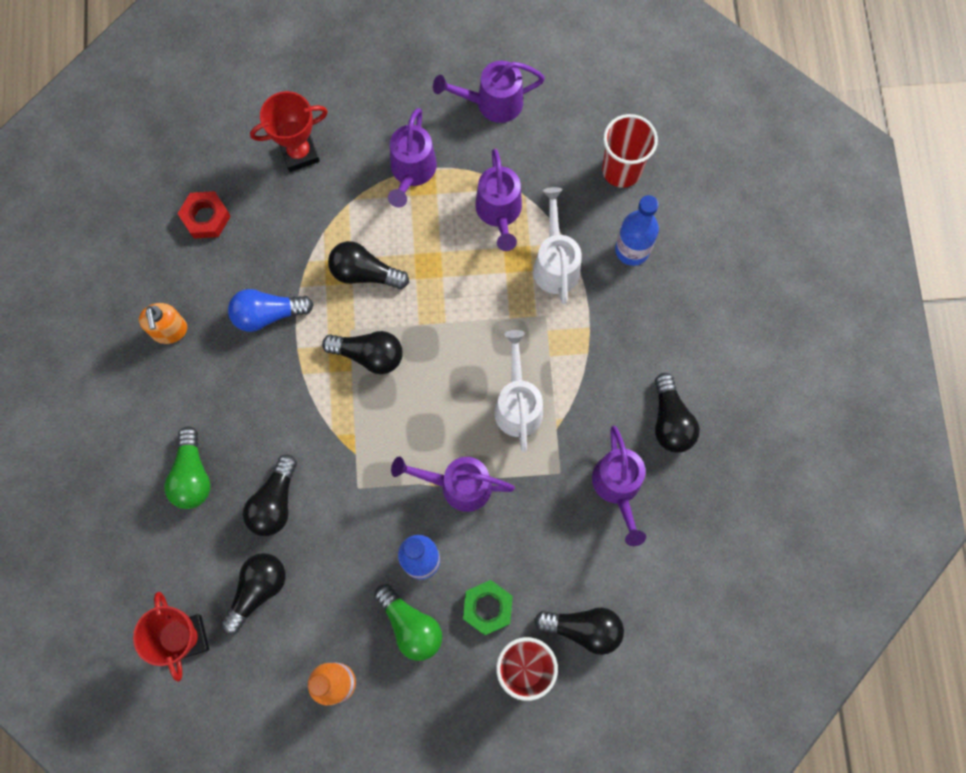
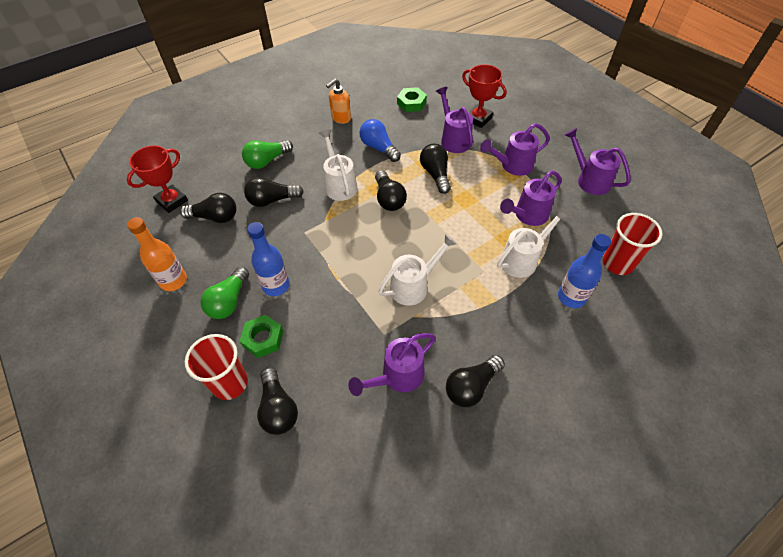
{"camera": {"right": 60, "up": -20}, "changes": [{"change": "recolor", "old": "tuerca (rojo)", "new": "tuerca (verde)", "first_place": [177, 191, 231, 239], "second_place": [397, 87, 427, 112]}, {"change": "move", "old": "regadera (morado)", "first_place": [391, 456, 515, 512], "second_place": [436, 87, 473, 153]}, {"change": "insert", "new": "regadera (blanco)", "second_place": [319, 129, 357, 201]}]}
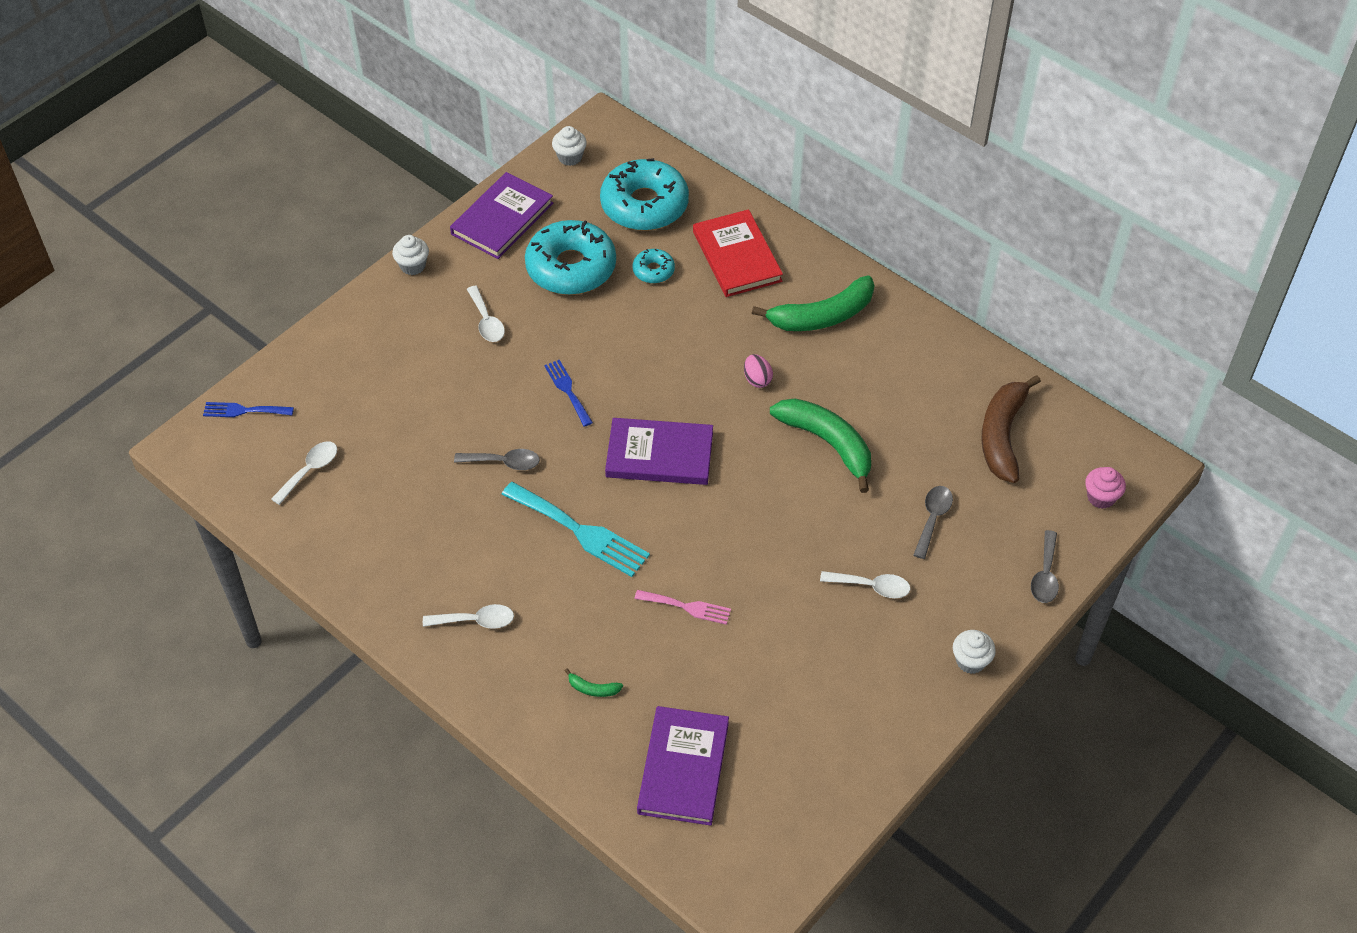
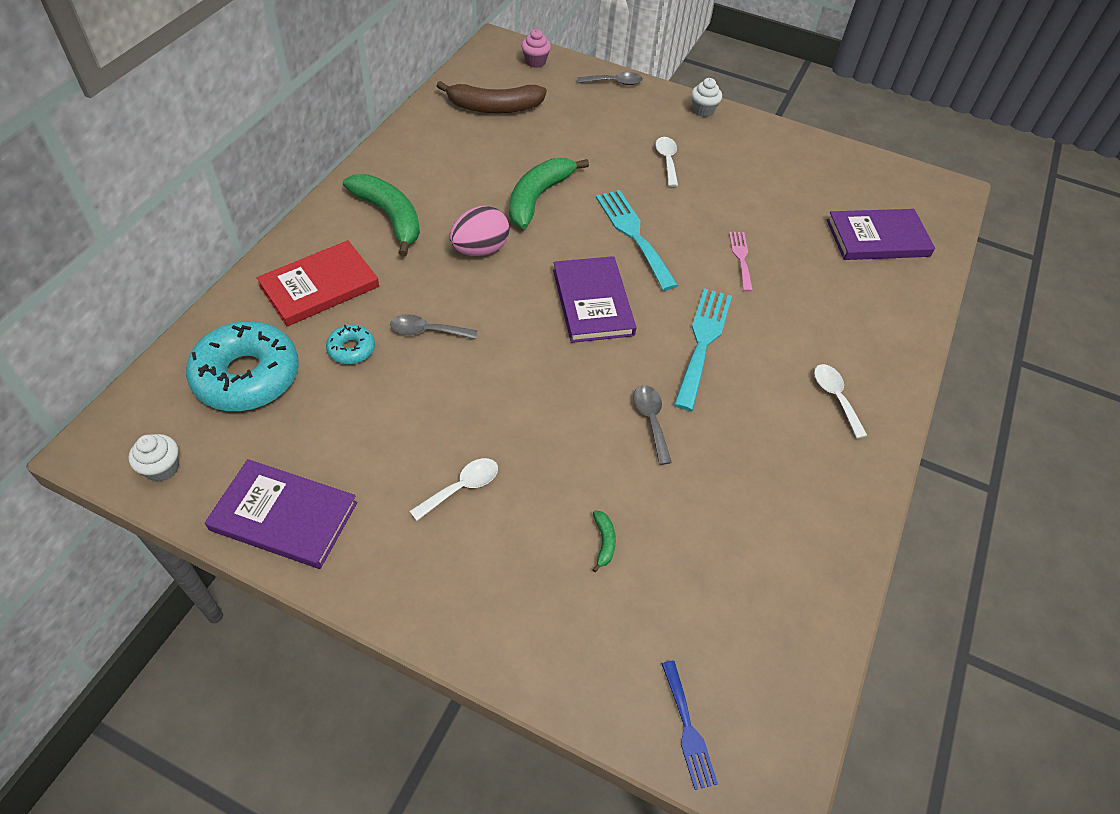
{"camera": {"right": -110, "up": 0}, "changes": [{"change": "delete", "old": "rosquilla (turquesa)", "first_place": [525, 220, 616, 295]}, {"change": "delete", "old": "magdalena (blanco)", "first_place": [392, 235, 429, 275]}, {"change": "resize", "old": "huevo (rosa)", "first_place": [744, 354, 773, 388], "second_place": [450, 206, 510, 256], "factor": 1.78}, {"change": "delete", "old": "tenedor (azul)", "first_place": [544, 360, 593, 427]}, {"change": "delete", "old": "cuchara (blanco)", "first_place": [271, 442, 337, 505]}, {"change": "move", "old": "cuchara (gris)", "first_place": [913, 486, 953, 559], "second_place": [390, 314, 478, 339]}, {"change": "move", "old": "plátano (verde)", "first_place": [565, 668, 623, 697], "second_place": [592, 510, 616, 572]}, {"change": "insert", "new": "tenedor (turquesa)", "second_place": [596, 190, 678, 291]}]}
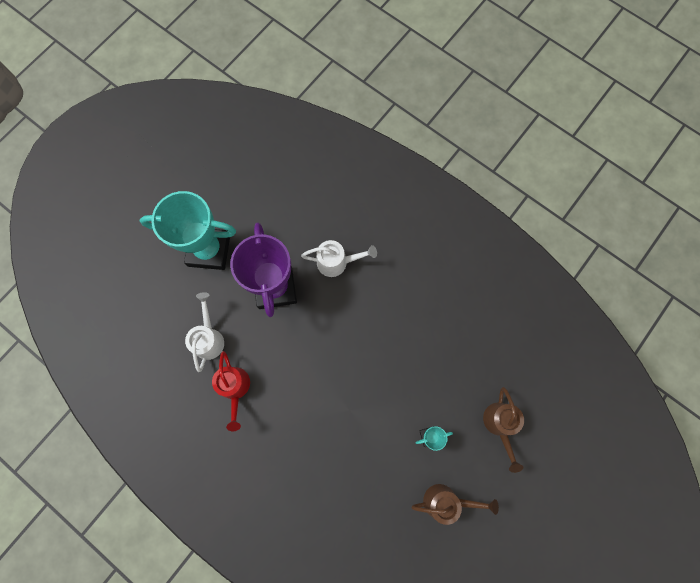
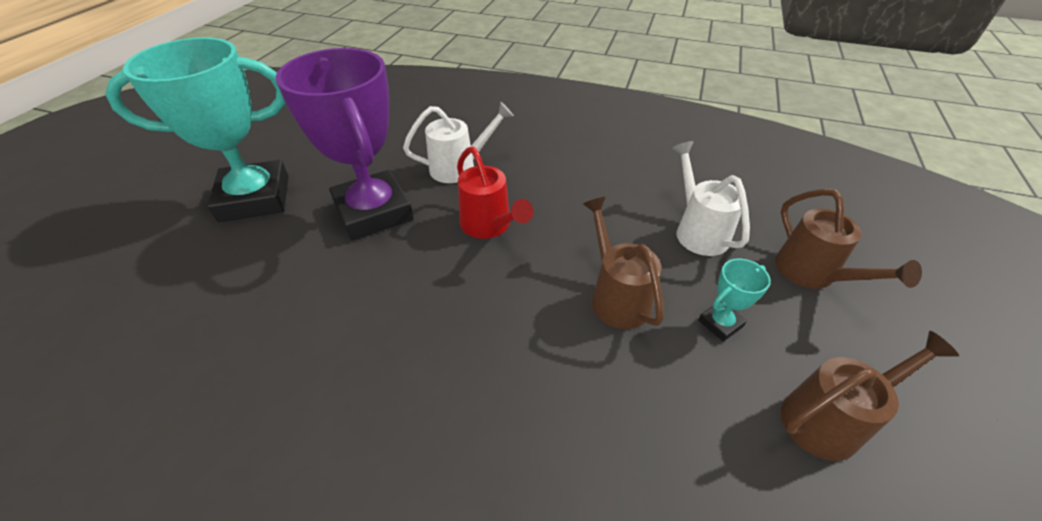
{"camera": {"right": -20, "up": -30}, "changes": [{"change": "move", "old": "regadera (blanco)", "first_place": [185, 292, 224, 372], "second_place": [672, 141, 750, 256]}, {"change": "move", "old": "regadera (rojo)", "first_place": [212, 351, 250, 431], "second_place": [457, 146, 533, 239]}, {"change": "insert", "new": "regadera (marrón)", "second_place": [583, 197, 664, 329]}]}
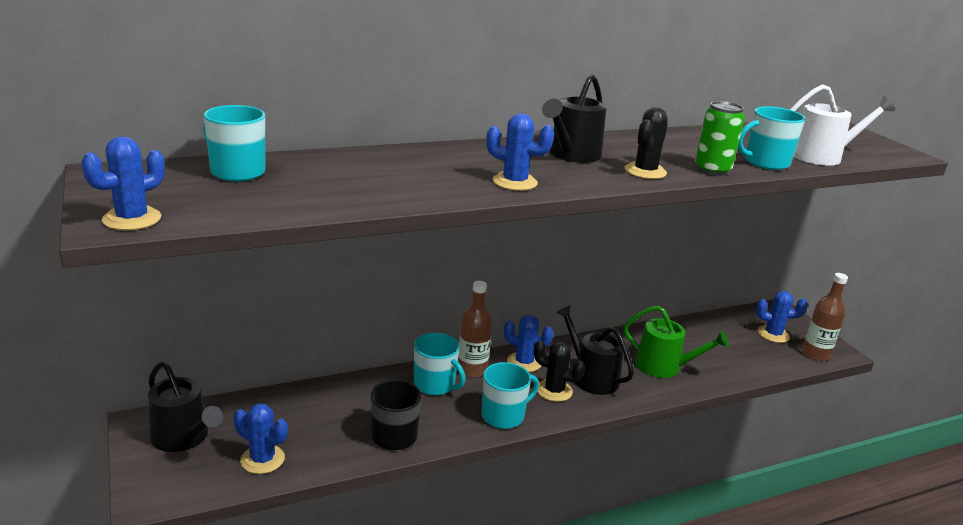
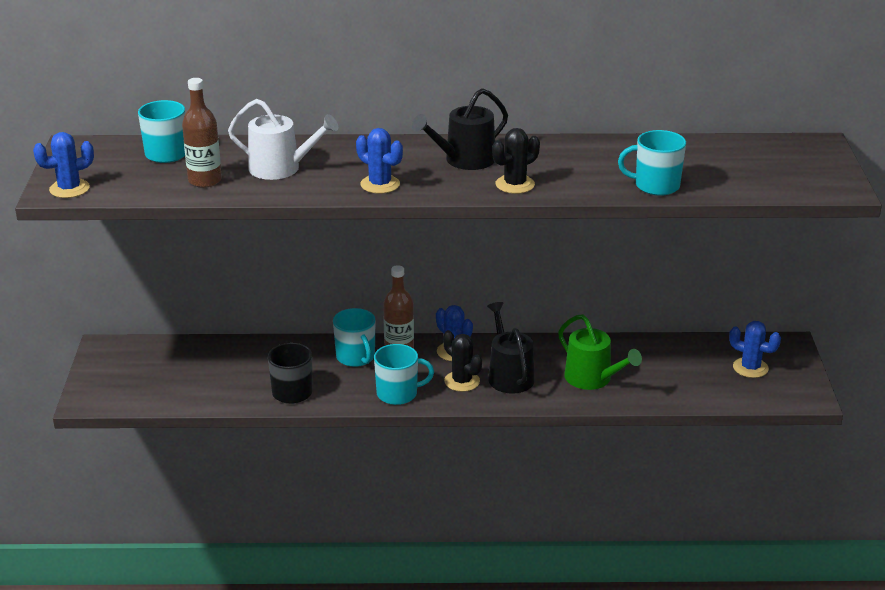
{"camera": {"right": 25, "up": 5}, "changes": [{"change": "move", "old": "regadera (blanco)", "first_place": [790, 84, 895, 166], "second_place": [228, 99, 338, 180]}, {"change": "delete", "old": "lata (verde)", "first_place": [695, 101, 745, 176]}, {"change": "move", "old": "botella (marrón)", "first_place": [802, 273, 848, 361], "second_place": [182, 78, 222, 188]}, {"change": "delete", "old": "regadera (negro)", "first_place": [148, 362, 223, 452]}, {"change": "delete", "old": "cactus (azul)", "first_place": [234, 403, 288, 474]}]}
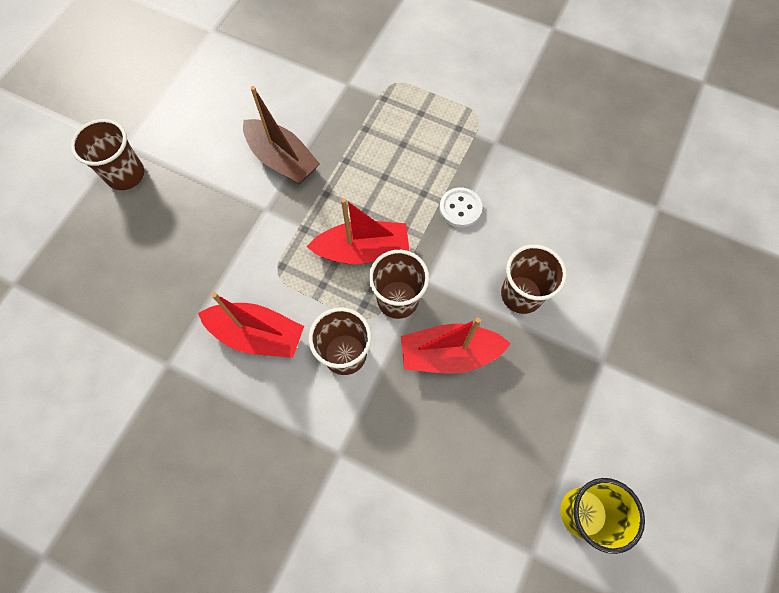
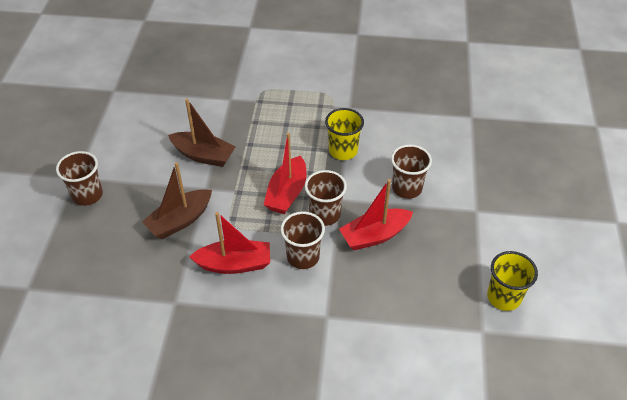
{"camera": {"right": -20, "up": -20}, "changes": [{"change": "replace", "old": "botón (blanco)", "new": "vaso (amarillo)", "first_place": [439, 187, 482, 228], "second_place": [325, 108, 364, 160]}, {"change": "rotate", "old": "barco (rojo)", "first_place": [307, 198, 410, 264], "second_place": [264, 133, 307, 214], "degrees": 135}, {"change": "insert", "new": "barco (marrón)", "second_place": [142, 162, 212, 239]}]}
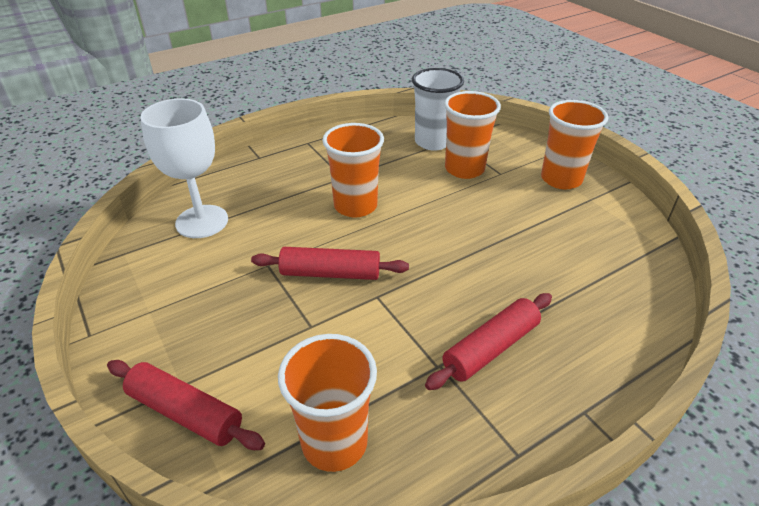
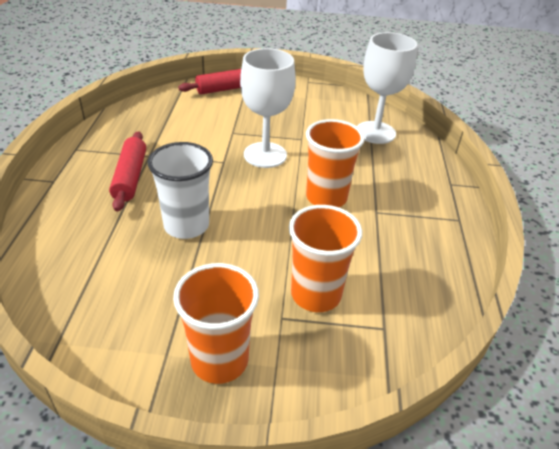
{"camera": {"right": 125, "up": 0}, "changes": [{"change": "move", "old": "vaso (blanco)", "first_place": [412, 68, 464, 150], "second_place": [148, 142, 213, 239]}, {"change": "replace", "old": "rodillo (rojo)", "new": "copa (blanco)", "first_place": [251, 247, 409, 280], "second_place": [240, 48, 296, 168]}, {"change": "delete", "old": "vaso (naranja)", "first_place": [278, 334, 377, 472]}]}
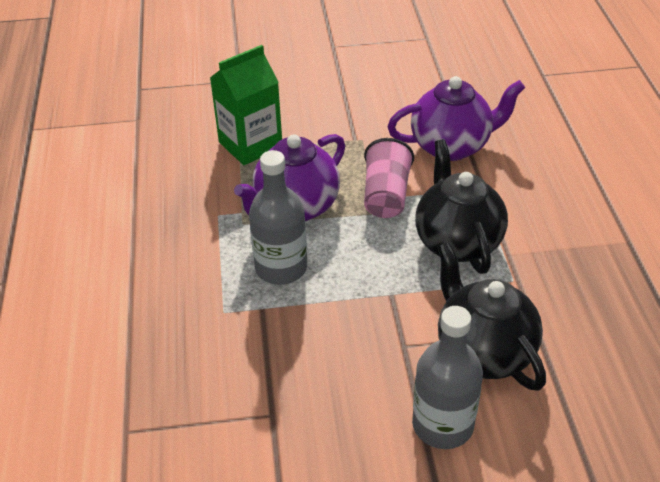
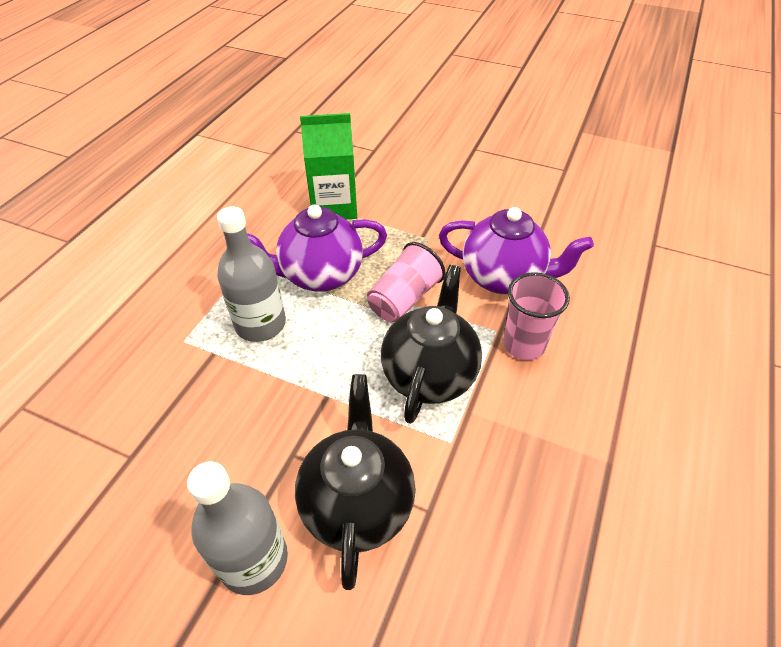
{"camera": {"right": 30, "up": 5}, "changes": [{"change": "insert", "new": "vaso (rosa)", "second_place": [503, 272, 570, 360]}]}
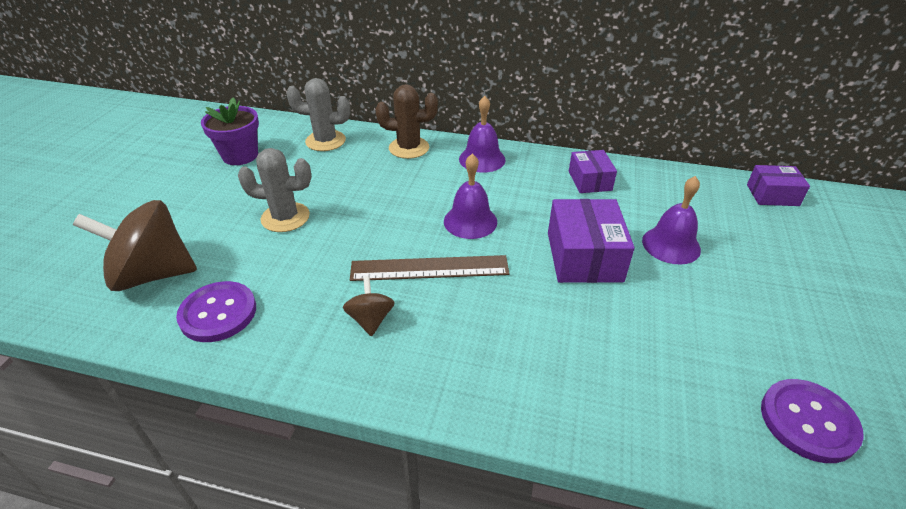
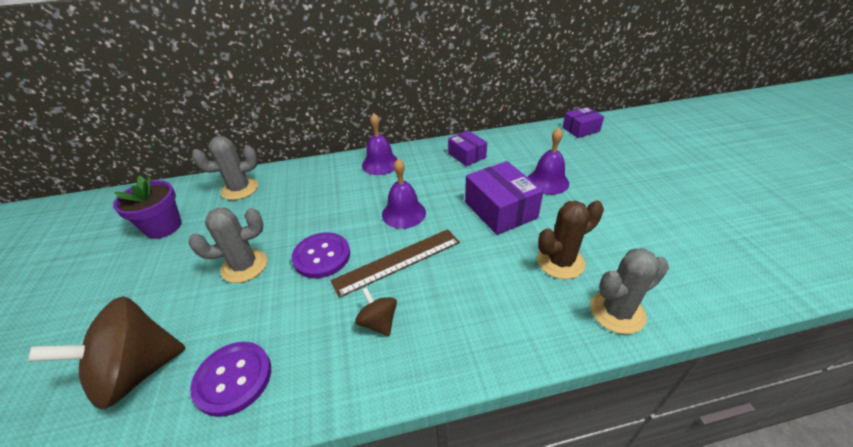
{"camera": {"right": -25, "up": 0}, "changes": [{"change": "move", "old": "cactus (marrón)", "first_place": [375, 84, 438, 159], "second_place": [537, 201, 604, 279]}, {"change": "move", "old": "botón (morado)", "first_place": [761, 379, 864, 463], "second_place": [292, 232, 350, 278]}, {"change": "insert", "new": "cactus (gris)", "second_place": [590, 248, 669, 334]}]}
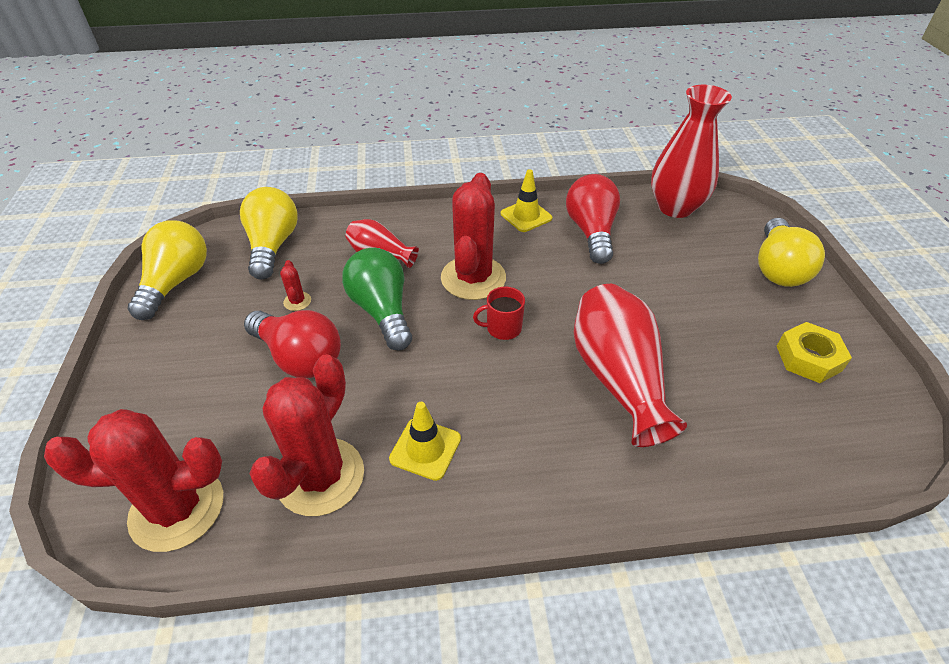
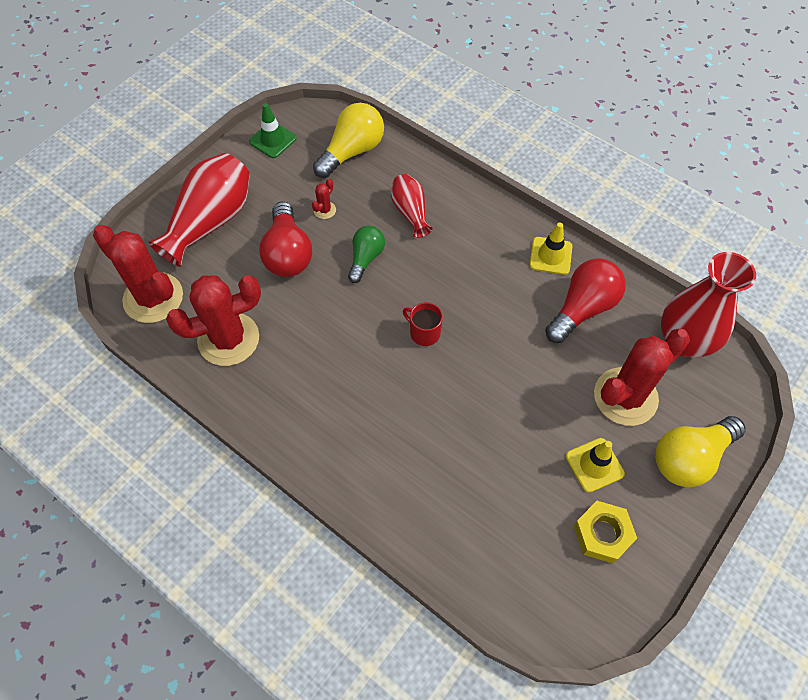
{"camera": {"right": 45, "up": 15}, "changes": [{"change": "move", "old": "cactus (rojo)", "first_place": [441, 173, 506, 300], "second_place": [594, 329, 690, 426]}, {"change": "replace", "old": "bombilla (amarillo)", "new": "cono de tráfico (verde)", "first_place": [128, 220, 207, 320], "second_place": [249, 103, 297, 158]}, {"change": "resize", "old": "bombilla (verde)", "first_place": [342, 248, 412, 350], "second_place": [348, 226, 385, 283], "factor": 0.63}, {"change": "move", "old": "florero (rojo)", "first_place": [574, 284, 687, 447], "second_place": [148, 153, 250, 267]}, {"change": "move", "old": "cono de tráfico (amarillo)", "first_place": [389, 402, 461, 481], "second_place": [566, 438, 625, 493]}]}
